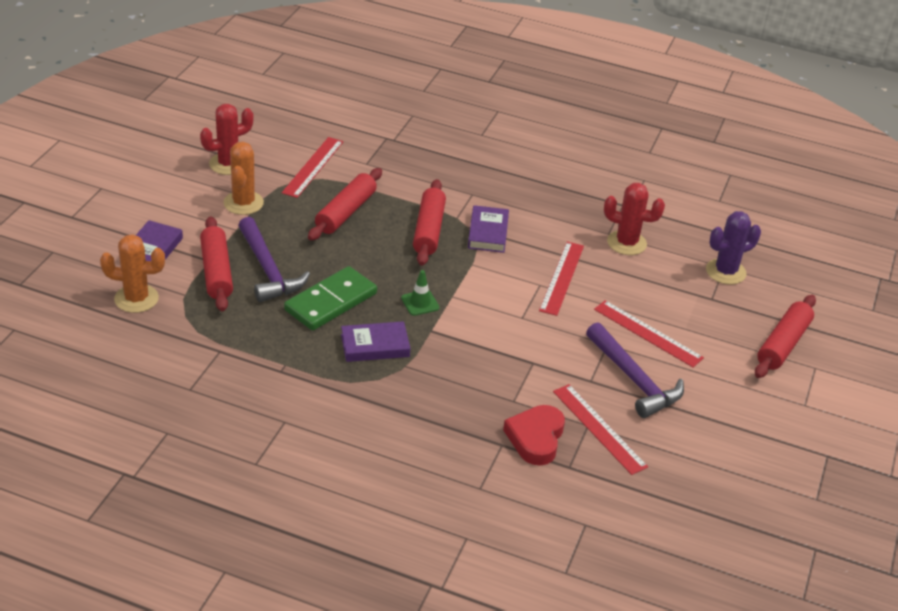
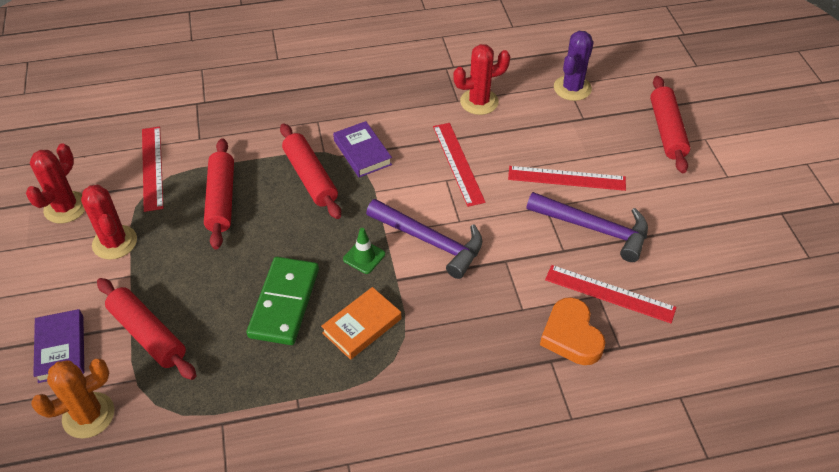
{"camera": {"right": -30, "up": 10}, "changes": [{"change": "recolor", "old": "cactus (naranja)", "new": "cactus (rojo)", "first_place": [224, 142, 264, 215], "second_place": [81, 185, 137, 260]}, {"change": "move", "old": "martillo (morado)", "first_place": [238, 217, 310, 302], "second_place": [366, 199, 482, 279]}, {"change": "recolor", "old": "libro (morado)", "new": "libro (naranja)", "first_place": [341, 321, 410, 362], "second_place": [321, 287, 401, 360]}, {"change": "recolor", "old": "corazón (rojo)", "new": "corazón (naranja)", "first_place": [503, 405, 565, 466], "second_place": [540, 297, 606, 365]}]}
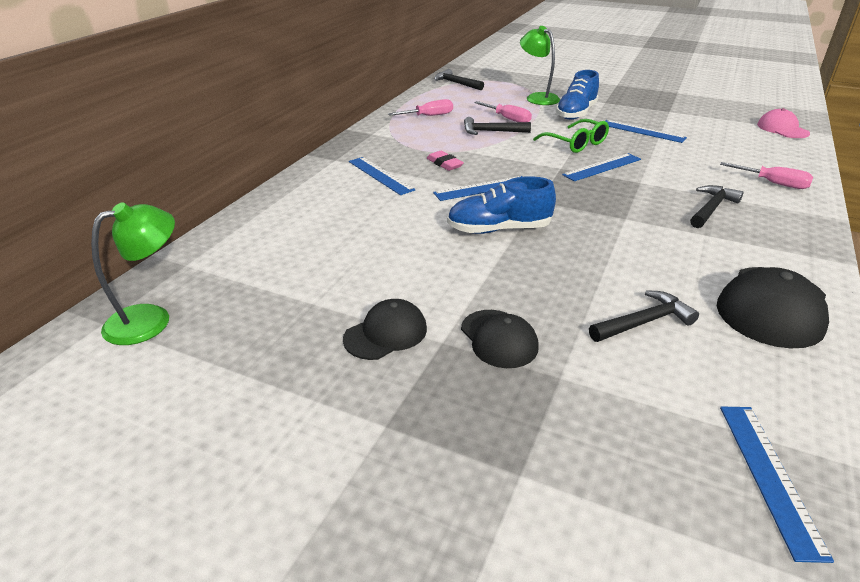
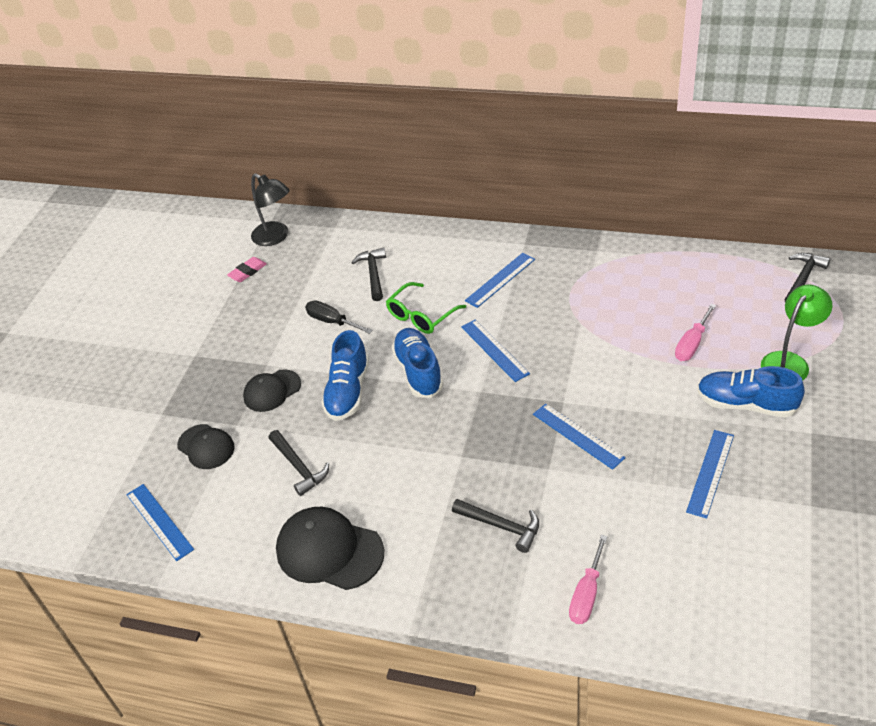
{"camera": {"right": 85, "up": 10}, "changes": [{"change": "delete", "old": "destornillador (rosa)", "first_place": [388, 99, 453, 116]}, {"change": "delete", "old": "gorra (rosa)", "first_place": [757, 108, 810, 138]}, {"change": "move", "old": "martillo (negro)", "first_place": [464, 117, 531, 135], "second_place": [351, 248, 386, 301]}, {"change": "move", "old": "gafas (verde)", "first_place": [533, 119, 609, 153], "second_place": [386, 282, 466, 334]}, {"change": "move", "old": "goma de borrar (rosa)", "first_place": [427, 151, 464, 171], "second_place": [227, 257, 267, 282]}, {"change": "recolor", "old": "lámpara (verde)", "new": "lámpara (negro)", "first_place": [91, 202, 175, 345], "second_place": [251, 173, 290, 246]}, {"change": "move", "old": "gorra (negro)", "first_place": [343, 299, 427, 360], "second_place": [177, 424, 235, 469]}, {"change": "rotate", "old": "regla (azul)", "first_place": [720, 406, 834, 563], "second_place": [126, 484, 194, 561], "degrees": 60}, {"change": "insert", "new": "destornillador (negro)", "second_place": [305, 301, 373, 334]}, {"change": "insert", "new": "zapato (azul)", "second_place": [321, 330, 369, 421]}]}
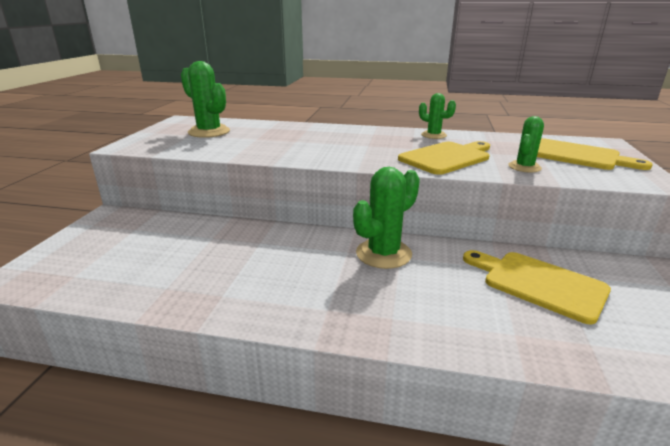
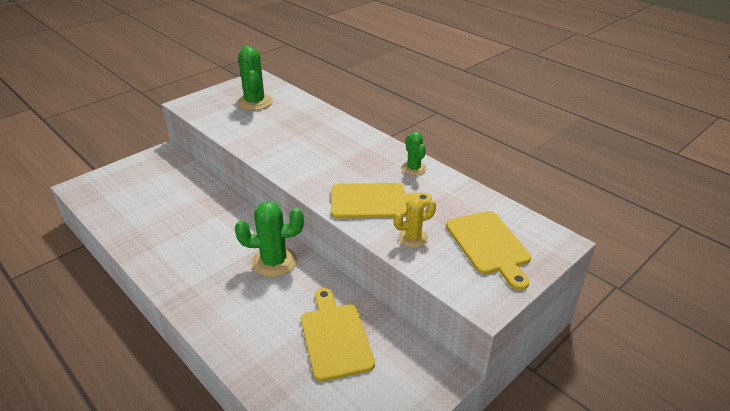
{"camera": {"right": 35, "up": 10}, "changes": [{"change": "recolor", "old": "cactus (verde)", "new": "cactus (amarillo)", "first_place": [508, 116, 544, 172], "second_place": [393, 198, 436, 248]}]}
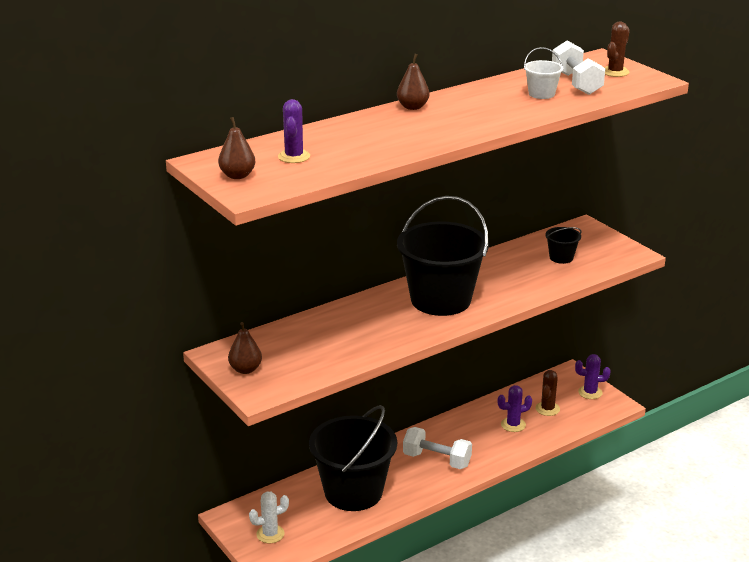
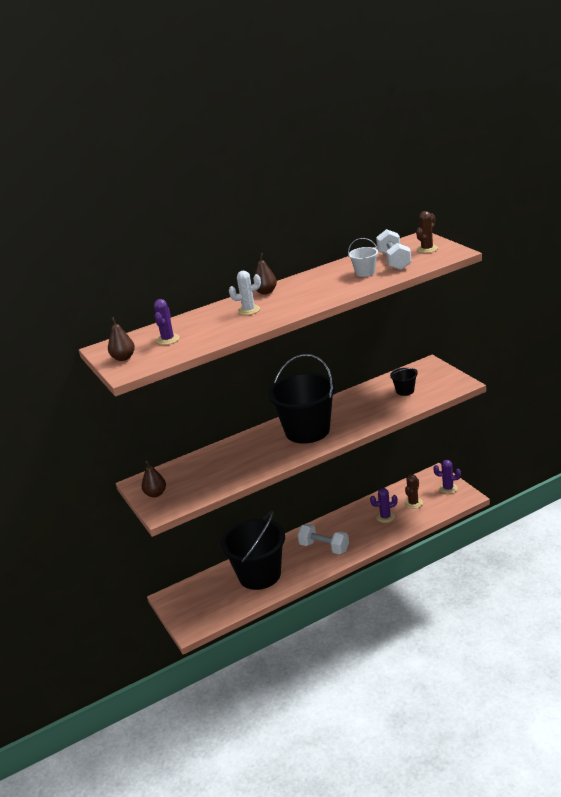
{"camera": {"right": 10, "up": 0}, "changes": [{"change": "move", "old": "cactus (blanco)", "first_place": [249, 492, 289, 543], "second_place": [229, 271, 261, 315]}]}
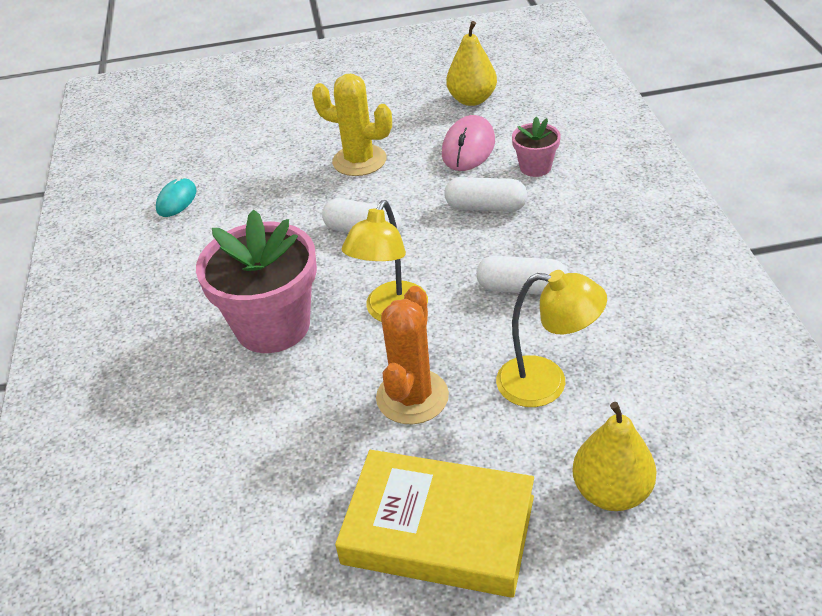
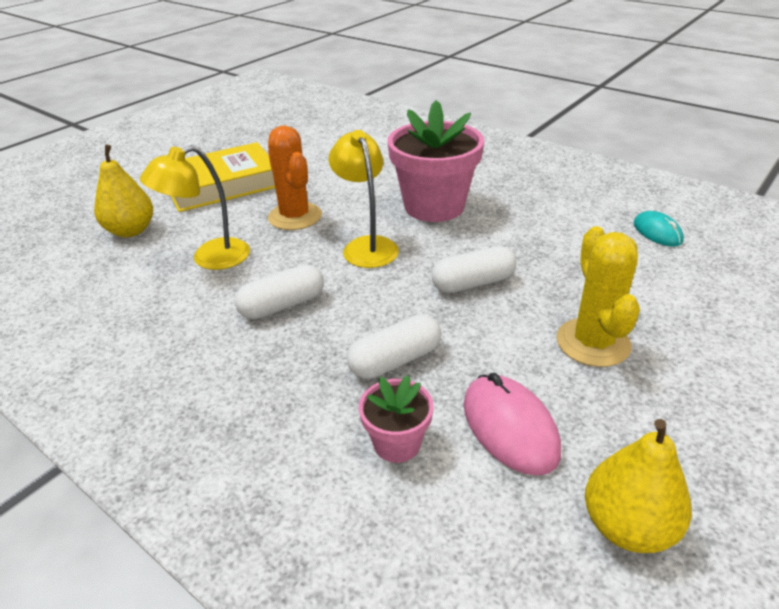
{"camera": {"right": 135, "up": -5}, "changes": [{"change": "rotate", "old": "cactus (amarillo)", "first_place": [312, 74, 392, 176], "second_place": [556, 226, 640, 367], "degrees": -75}]}
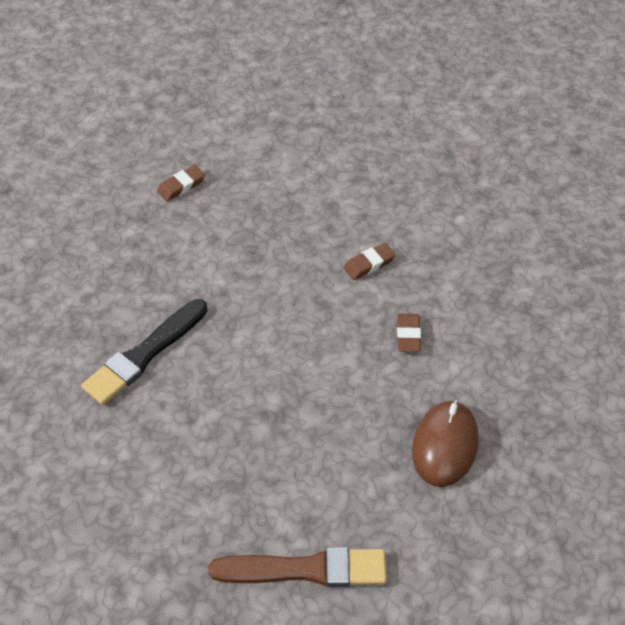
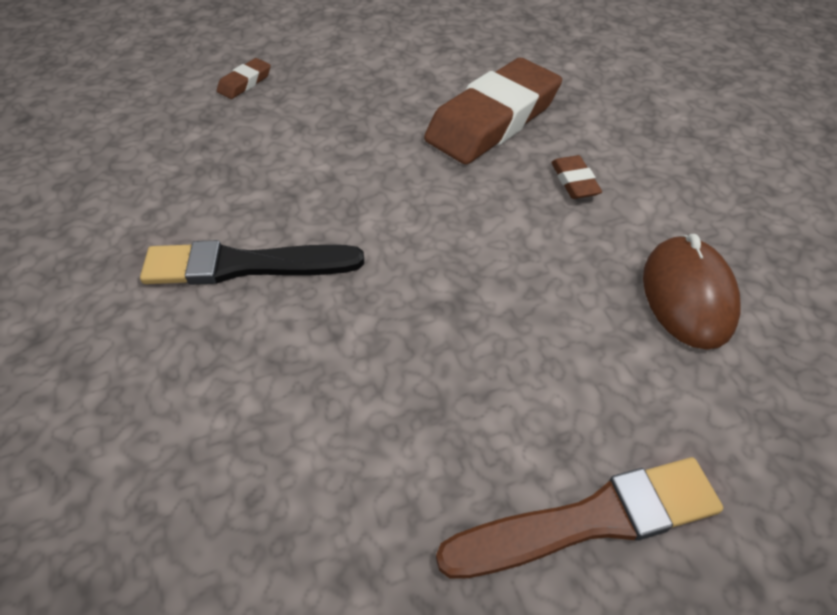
{"camera": {"right": -15, "up": 0}, "changes": [{"change": "resize", "old": "goma de borrar (marrón)", "first_place": [343, 243, 395, 280], "second_place": [424, 58, 562, 164], "factor": 2.42}, {"change": "rotate", "old": "pincel (negro)", "first_place": [81, 299, 208, 405], "second_place": [140, 240, 364, 285], "degrees": 60}]}
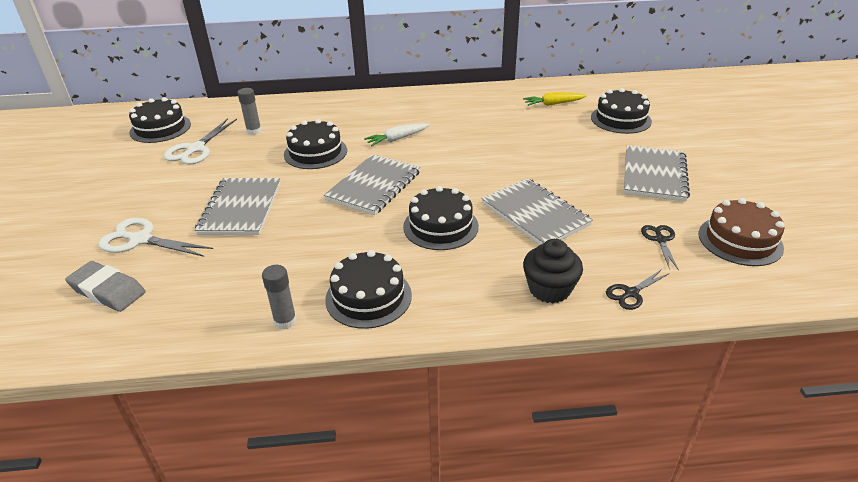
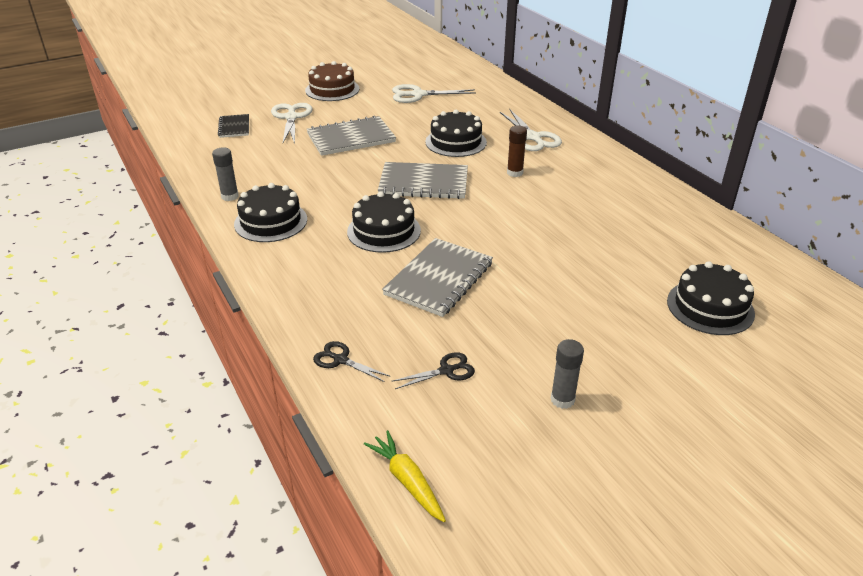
{"camera": {"right": 65, "up": 0}, "changes": [{"change": "move", "old": "barra de pegamento (gris)", "first_place": [238, 88, 262, 135], "second_place": [551, 339, 584, 409]}, {"change": "move", "old": "zanahoria (amarillo)", "first_place": [523, 92, 587, 106], "second_place": [364, 430, 446, 522]}, {"change": "delete", "old": "tarta (negro)", "first_place": [129, 97, 191, 143]}, {"change": "replace", "old": "zanahoria (blanco)", "new": "barra de pegamento (marrón)", "first_place": [364, 123, 430, 146], "second_place": [507, 126, 527, 177]}, {"change": "delete", "old": "cuaderno (gris)", "first_place": [624, 145, 690, 202]}, {"change": "move", "old": "tarta (marrón)", "first_place": [698, 198, 785, 266], "second_place": [305, 61, 359, 101]}, {"change": "delete", "old": "magdalena (negro)", "first_place": [523, 239, 583, 303]}, {"change": "replace", "old": "goma de borrar (gris)", "new": "cuaderno (negro)", "first_place": [65, 261, 146, 312], "second_place": [218, 114, 249, 138]}, {"change": "insert", "new": "tijeras (blanco)", "second_place": [500, 109, 562, 151]}]}
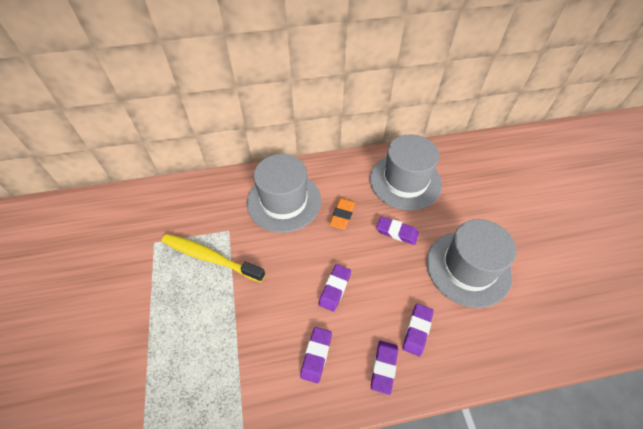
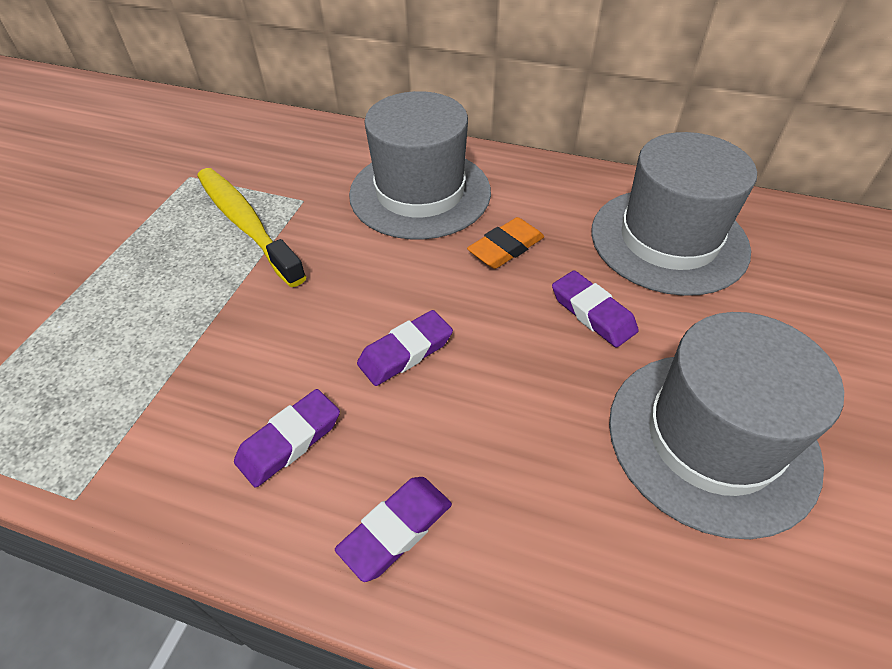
{"camera": {"right": 30, "up": -5}, "changes": [{"change": "delete", "old": "goma de borrar (morado)", "first_place": [403, 304, 434, 356]}]}
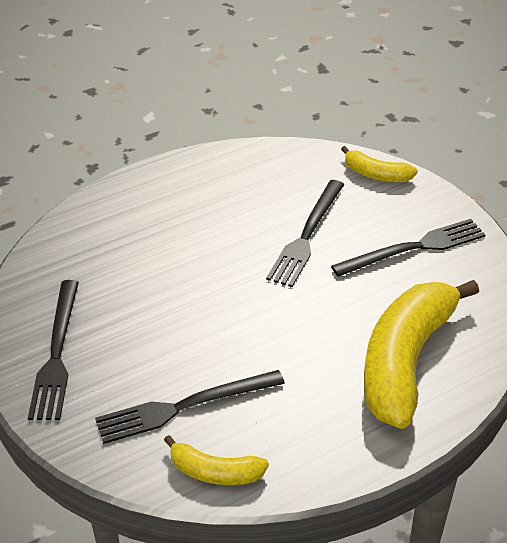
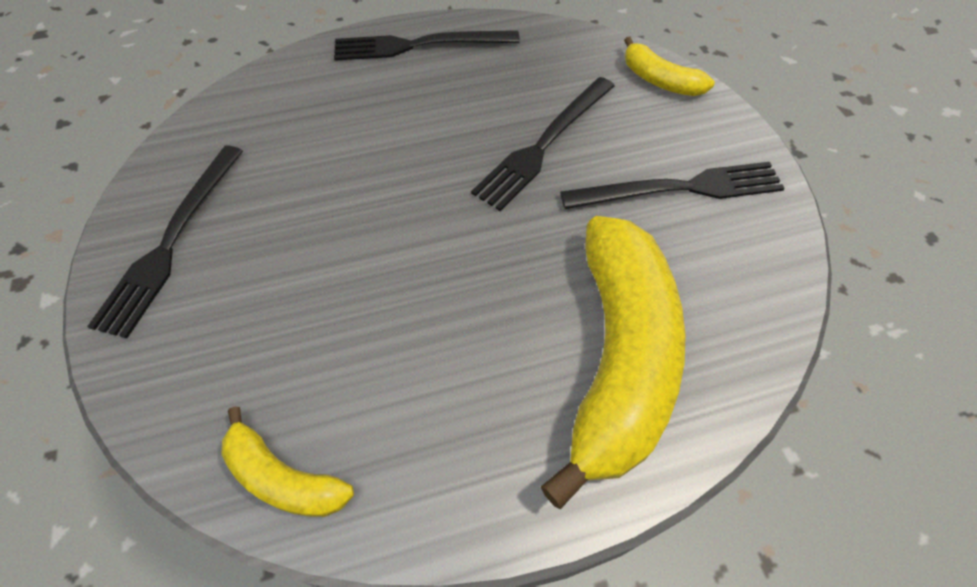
{"camera": {"right": 15, "up": 15}, "changes": [{"change": "rotate", "old": "plátano (amarillo)", "first_place": [364, 280, 479, 429], "second_place": [541, 216, 686, 509], "degrees": 150}, {"change": "move", "old": "tenedor (negro)", "first_place": [95, 370, 285, 444], "second_place": [334, 30, 520, 61]}]}
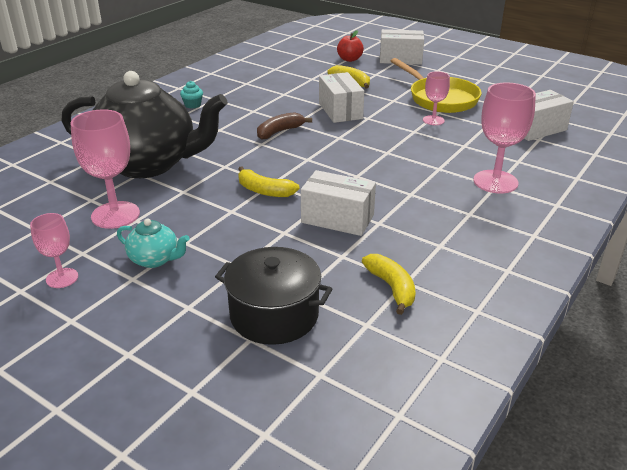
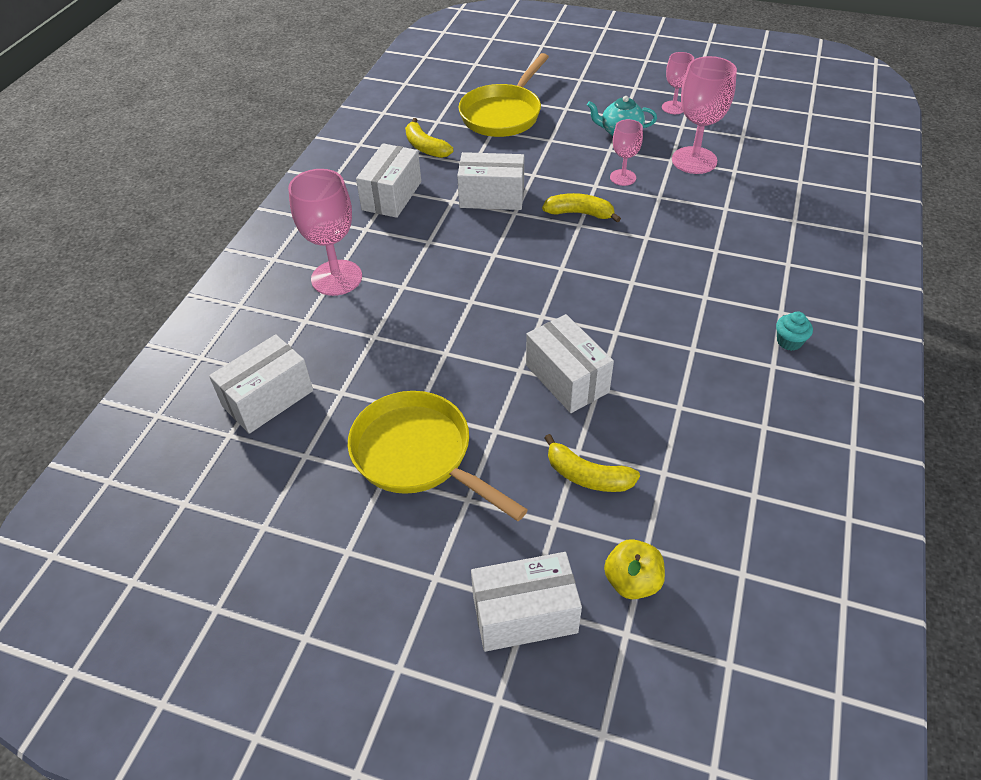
{"camera": {"right": 165, "up": 15}, "changes": [{"change": "recolor", "old": "manzana (rojo)", "new": "manzana (amarillo)", "first_place": [337, 30, 364, 62], "second_place": [604, 539, 665, 599]}, {"change": "delete", "old": "tetera (negro)", "first_place": [62, 71, 228, 178]}, {"change": "move", "old": "copa (rosa)", "first_place": [423, 71, 450, 125], "second_place": [610, 119, 643, 186]}, {"change": "delete", "old": "plátano (marrón)", "first_place": [257, 112, 312, 140]}, {"change": "replace", "old": "olla (negro)", "new": "sartén (amarillo)", "first_place": [215, 247, 332, 345], "second_place": [458, 53, 549, 137]}, {"change": "insert", "new": "caja (blanco)", "second_place": [356, 143, 421, 218]}]}
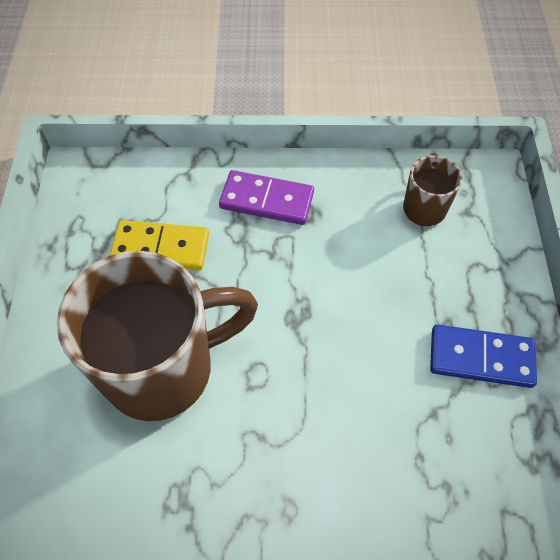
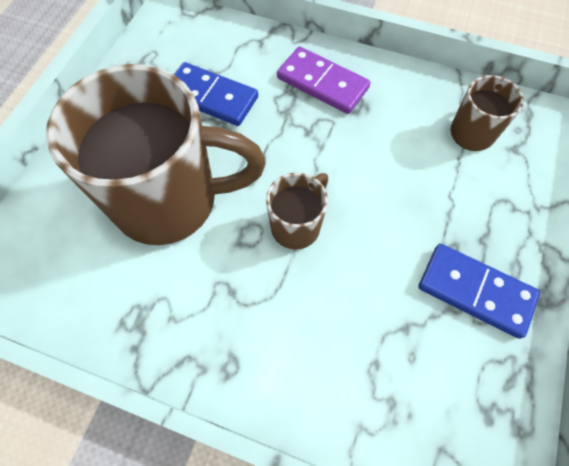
{"camera": {"right": 20, "up": 5}, "changes": [{"change": "recolor", "old": "ficha de dominó (amarillo)", "new": "ficha de dominó (azul)", "first_place": [110, 220, 209, 270], "second_place": [174, 62, 258, 126]}, {"change": "insert", "new": "taza (marrón)", "second_place": [266, 173, 328, 250]}]}
